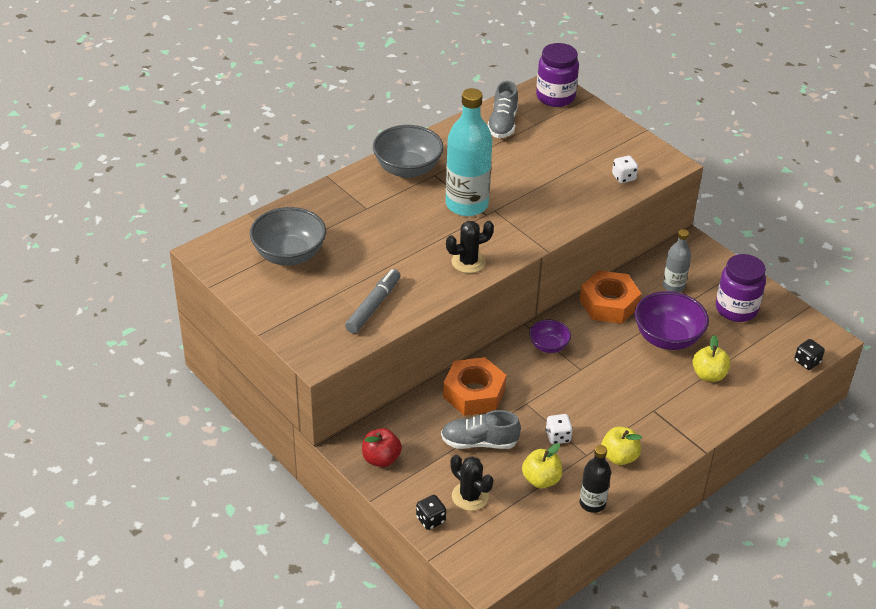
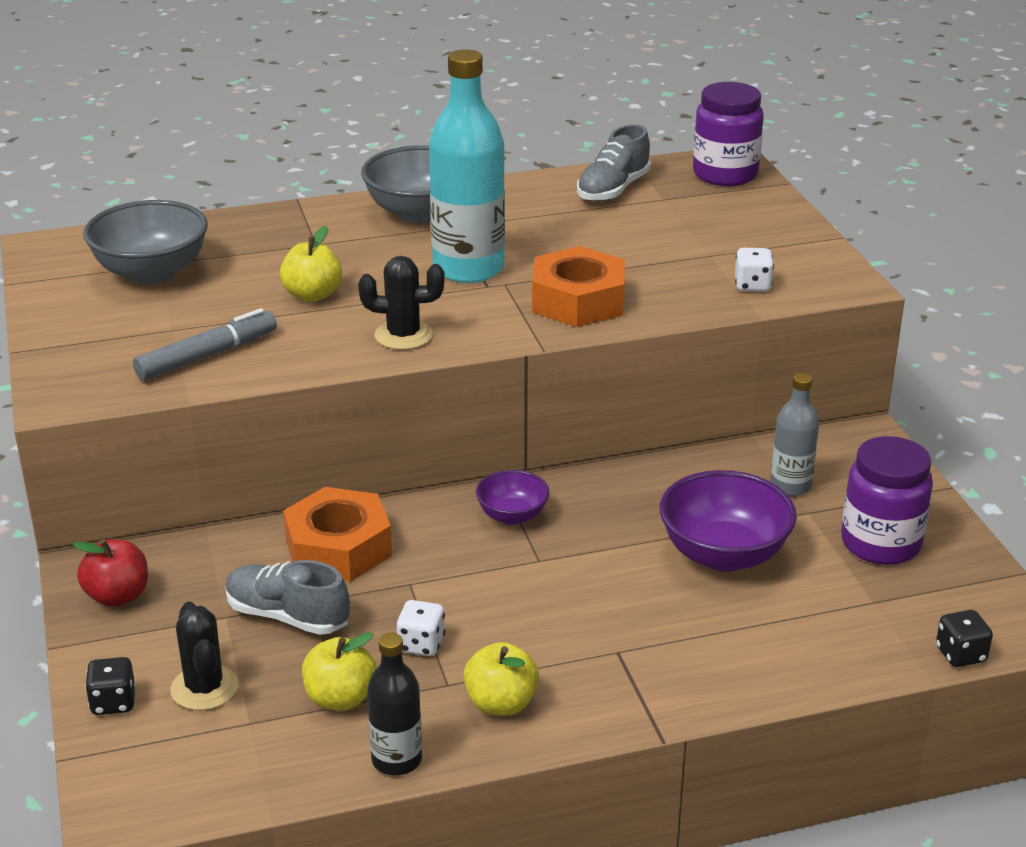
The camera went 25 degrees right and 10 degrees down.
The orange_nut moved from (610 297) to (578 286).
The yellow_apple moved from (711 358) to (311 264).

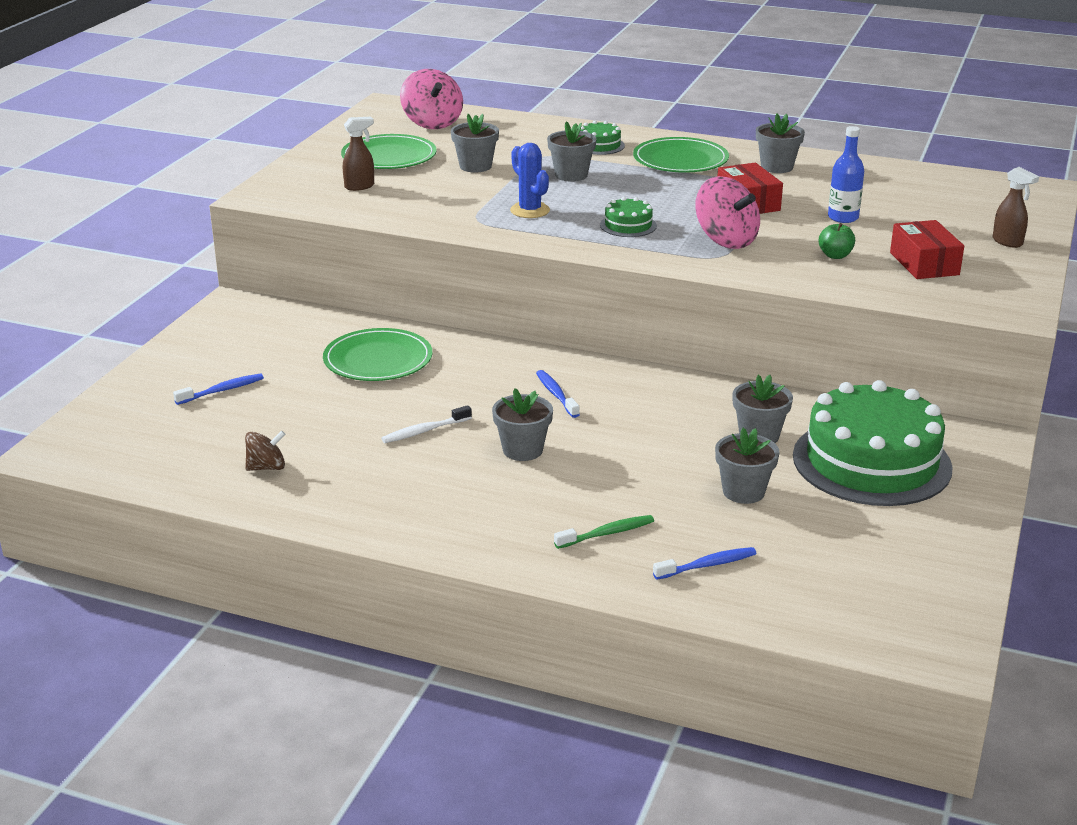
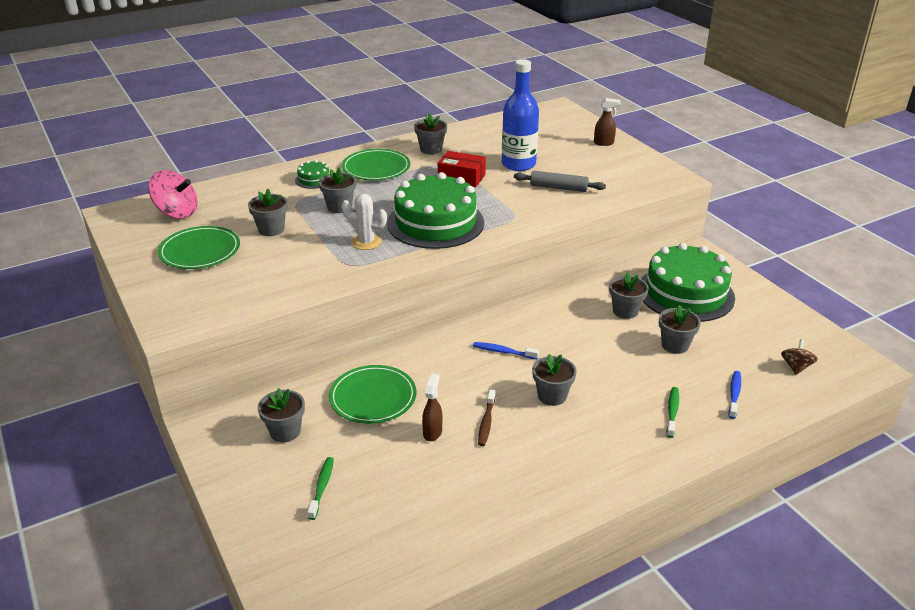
The camera went 50 degrees left and 5 degrees up.
The blue_toothbrush at (218 389) became the green_toothbrush at (320 488).
The brown_spinning_top moved from (265 450) to (799 357).
The brown_spray_bottle moved from (358 154) to (432 407).
The white_toothbrush at (426 424) became the brown_toothbrush at (486 418).
The blue_cactus at (530 180) became the white_cactus at (364 222).
The green_cake at (628 217) changed to 2.37 times the size.
The pink_spinning_top at (727 212) disappeared.
The green_apple at (837 241) was replaced by the grey_rolling_pin at (560 181).
The blue_bottle at (846 174) changed to 1.73 times the size.
The red_box at (927 249) disappeared.
The grey_flower_pot at (281 415) appeared.

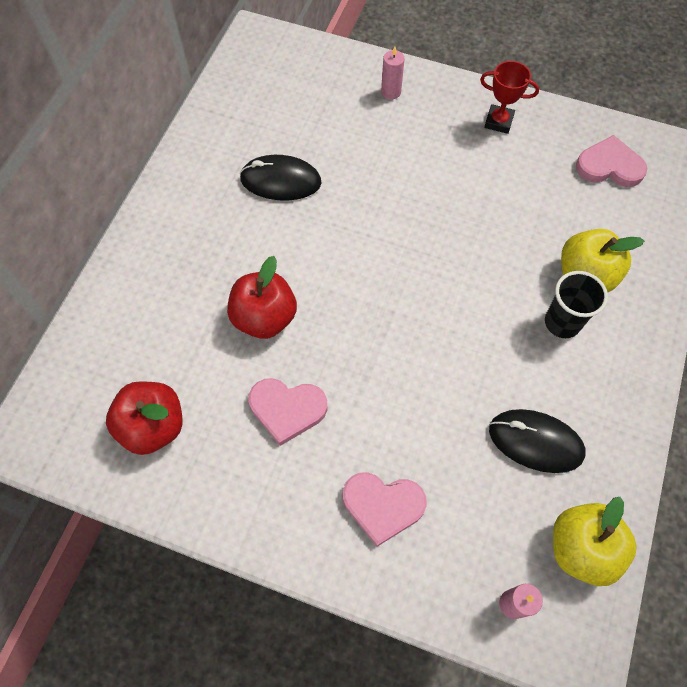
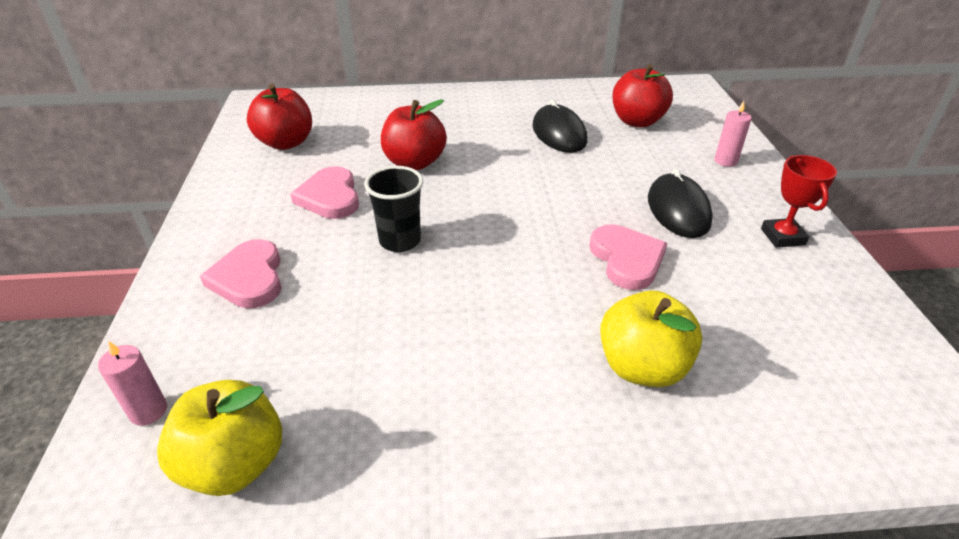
The camera went 65 degrees right and 25 degrees down.
The black_mouse moved from (537 441) to (680 203).
The black_cup moved from (576 304) to (393 209).
The pink_heart moved from (612 161) to (628 257).
The red_apple at (642 95) appeared.

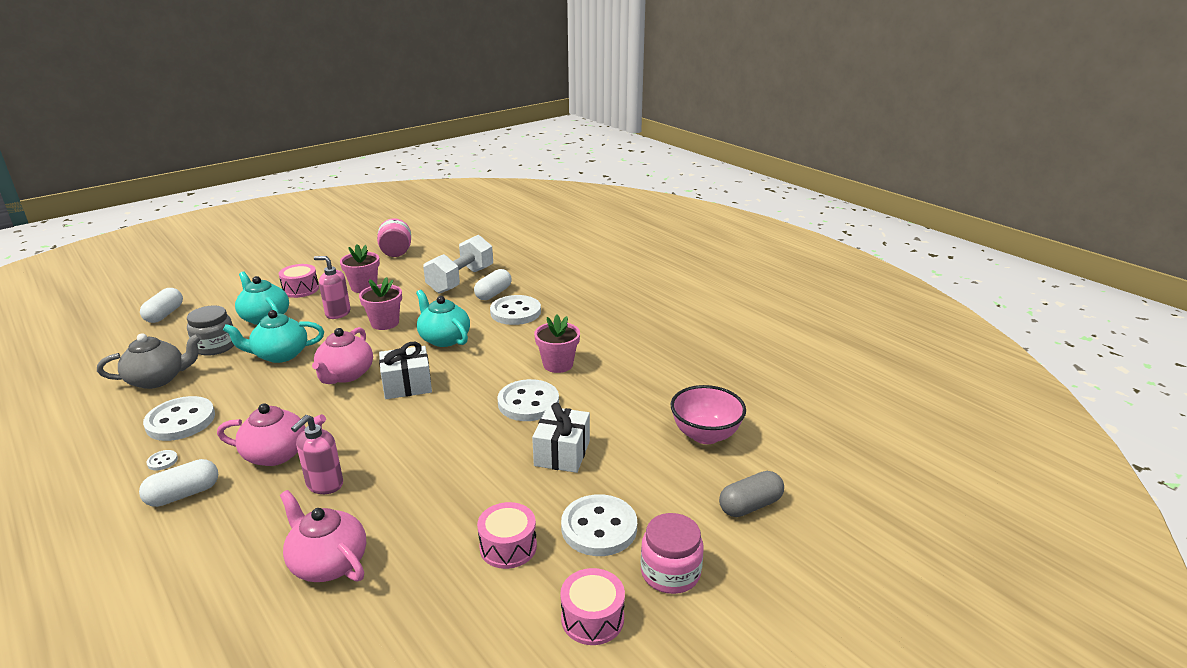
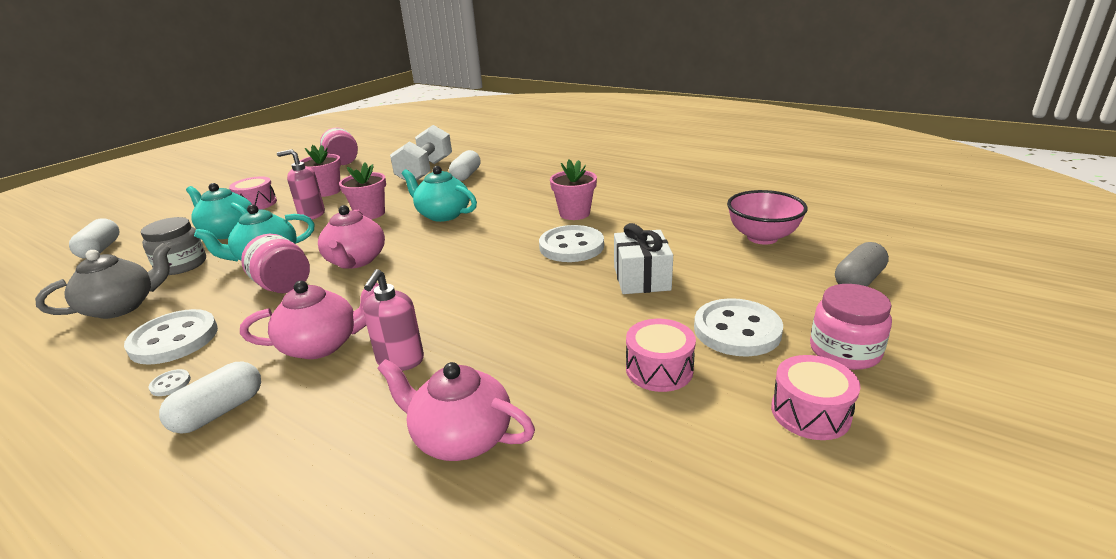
The camera went 15 degrees left and 0 degrees up.
The white_gift at (405 370) disappeared.
The white_button at (515 310) disappeared.
The pink_jar at (275 263) appeared.

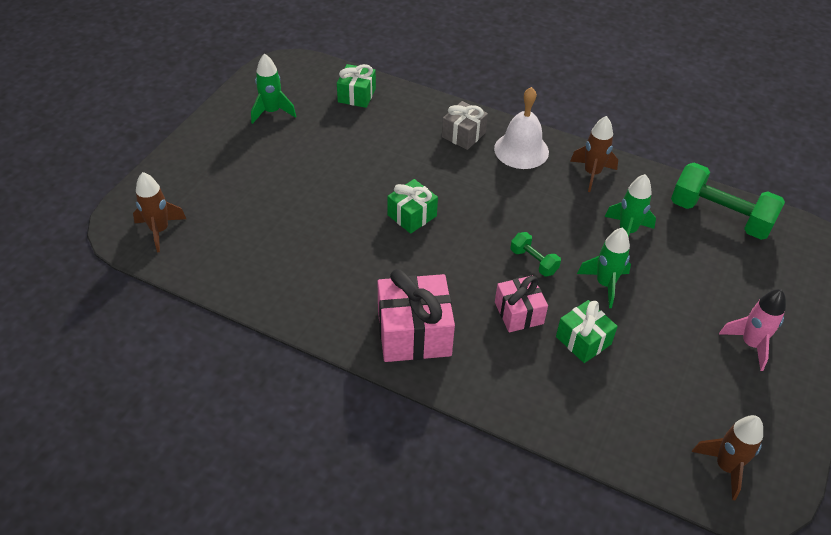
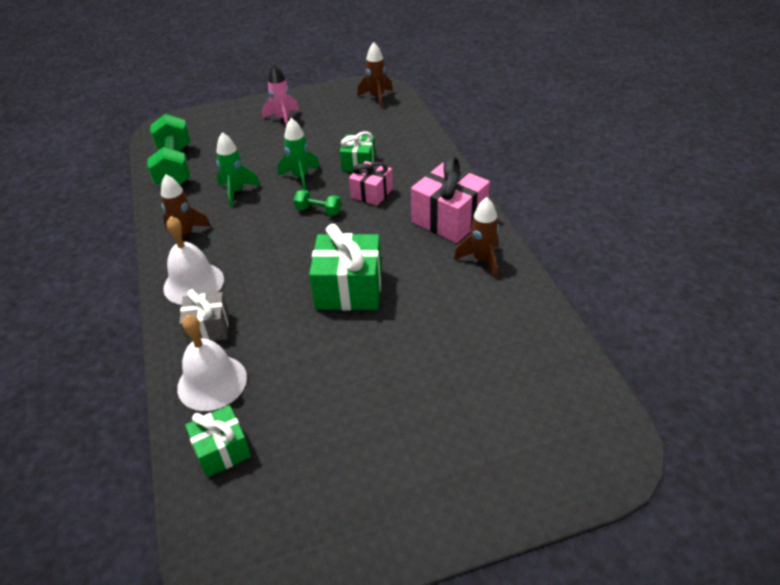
The camera went 130 degrees left and 5 degrees down.
The brown_rocket moved from (159 212) to (476 237).
The green_rocket at (273 89) disappeared.
The green_gift at (412 206) changed to 1.65 times the size.
The green_dumbbell at (535 254) turned 75 degrees counterclockwise.
The white_bell at (212 362) appeared.

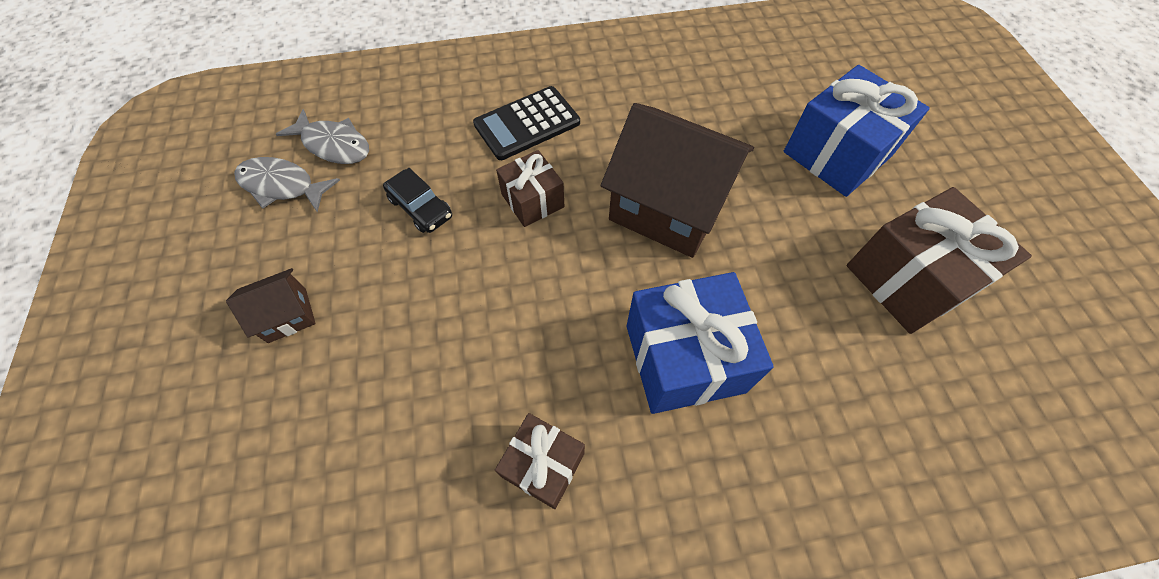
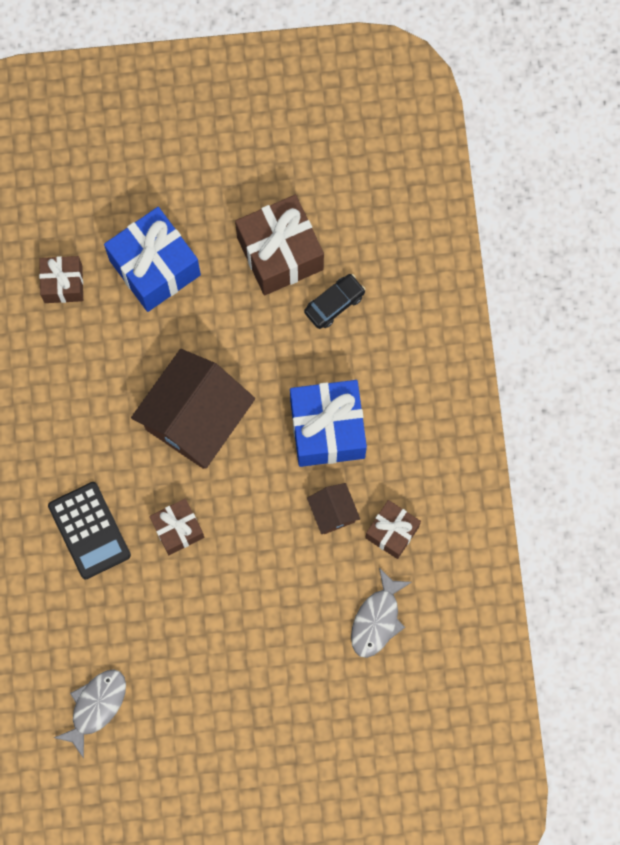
The camera went 85 degrees left and 15 degrees up.
The brown_house moved from (271 305) to (333 508).
The grey_fish moved from (287 185) to (381 613).
The black_car moved from (417 200) to (334 301).
The brown_gift at (61 279) appeared.

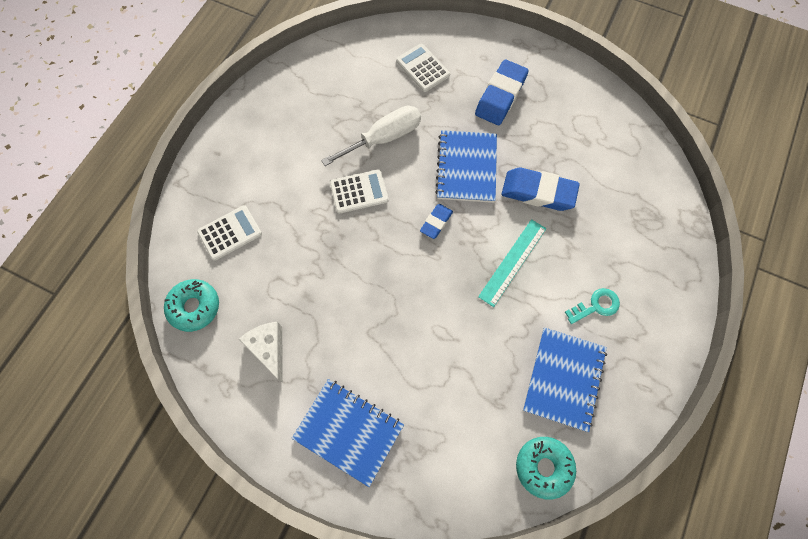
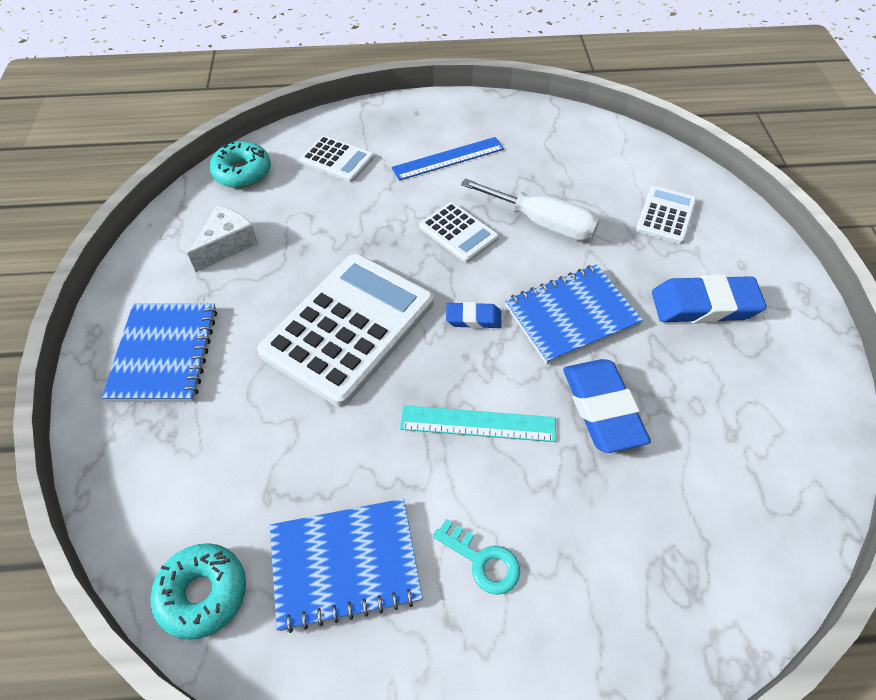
The camera went 60 degrees right and 15 degrees down.
The white_calculator at (346 330) appeared.
The blue_ruler at (447 159) appeared.

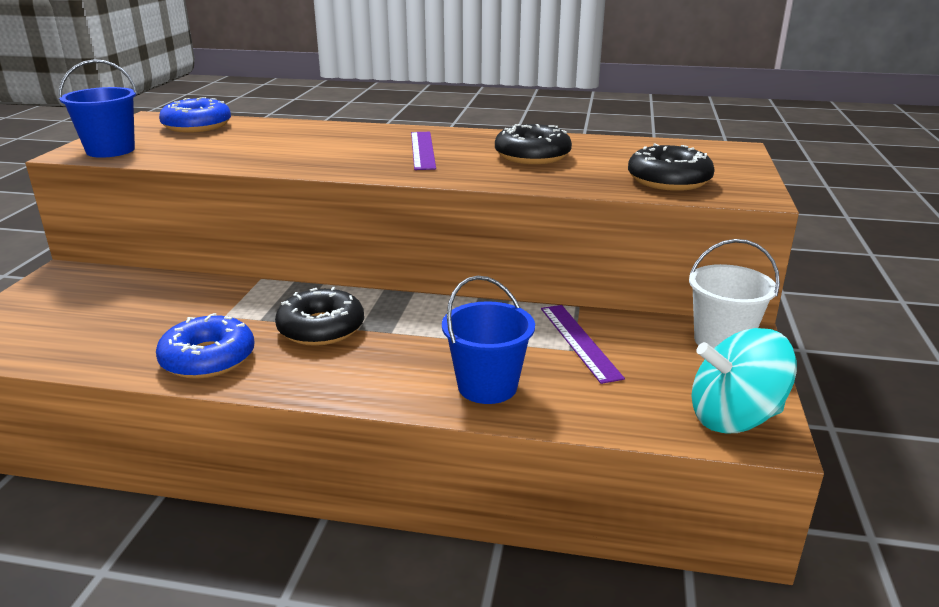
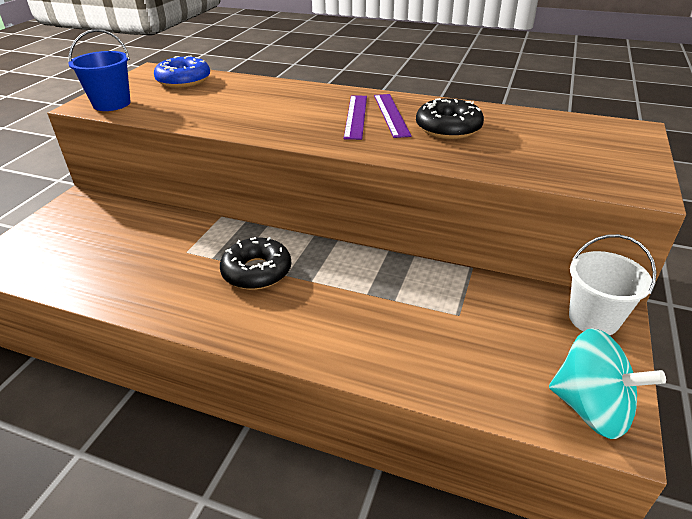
The camera went 10 degrees right and 10 degrees up.
The blue_donut at (205 346) disappeared.
The blue_bucket at (488 340) disappeared.
The purple_ruler moved from (583 344) to (393 116).
The black_donut at (671 167) disappeared.
The turquoise_spinning_top at (744 381) turned 150 degrees counterclockwise.

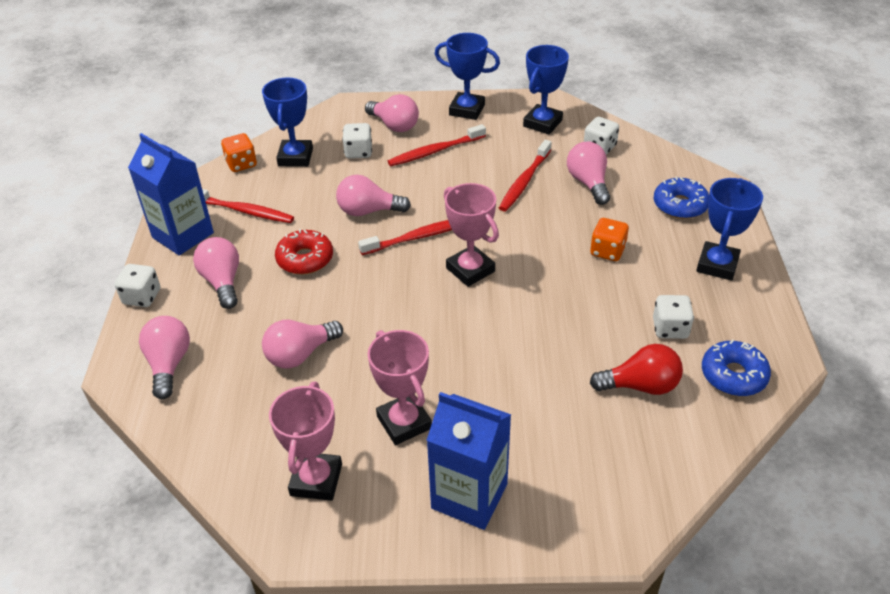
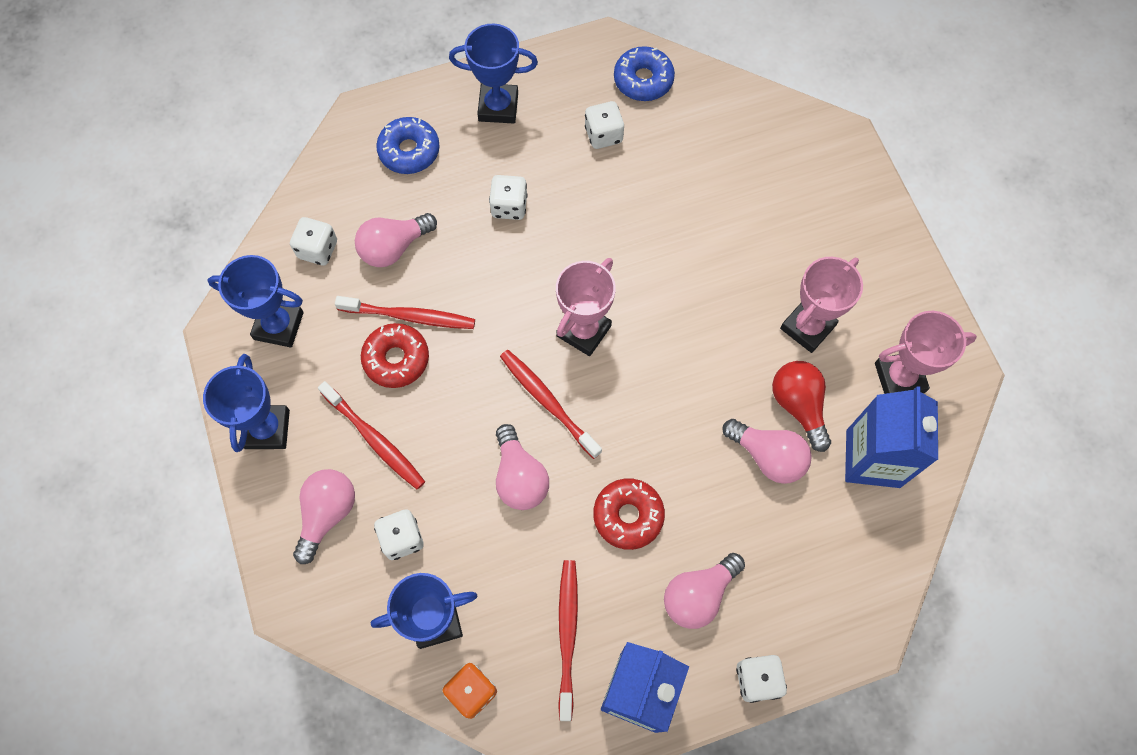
The camera went 110 degrees left and 25 degrees up.
The pink_light_bulb at (164 357) disappeared.
The blue_carton moved from (469 461) to (891 437).
The orange_dice at (609 239) became the white_dice at (508 197).
The red_light_bulb moved from (636 369) to (801 406).
The red_donut at (395 355) appeared.

